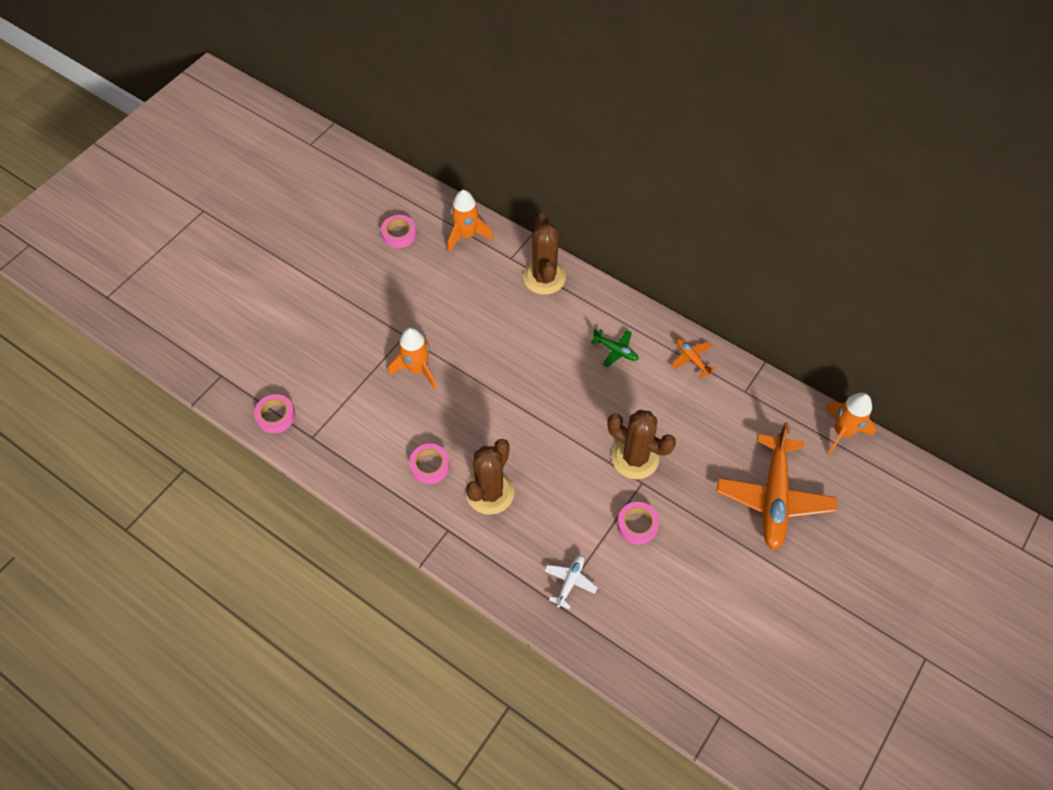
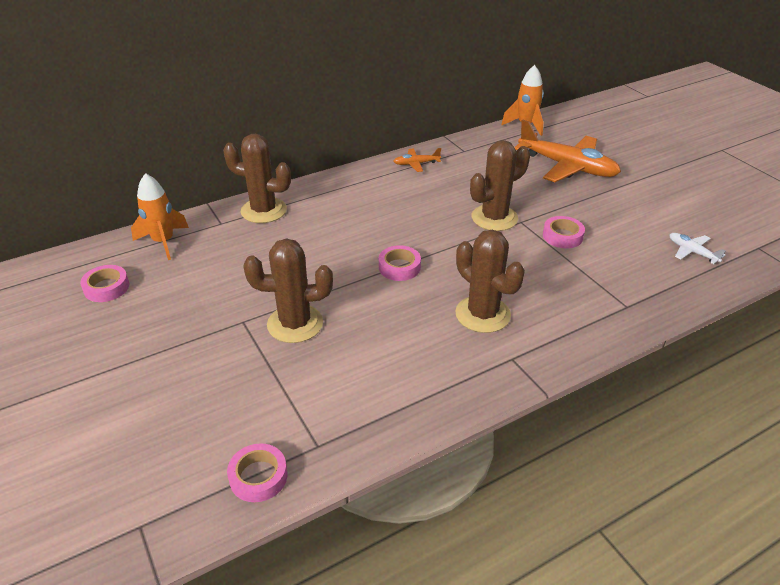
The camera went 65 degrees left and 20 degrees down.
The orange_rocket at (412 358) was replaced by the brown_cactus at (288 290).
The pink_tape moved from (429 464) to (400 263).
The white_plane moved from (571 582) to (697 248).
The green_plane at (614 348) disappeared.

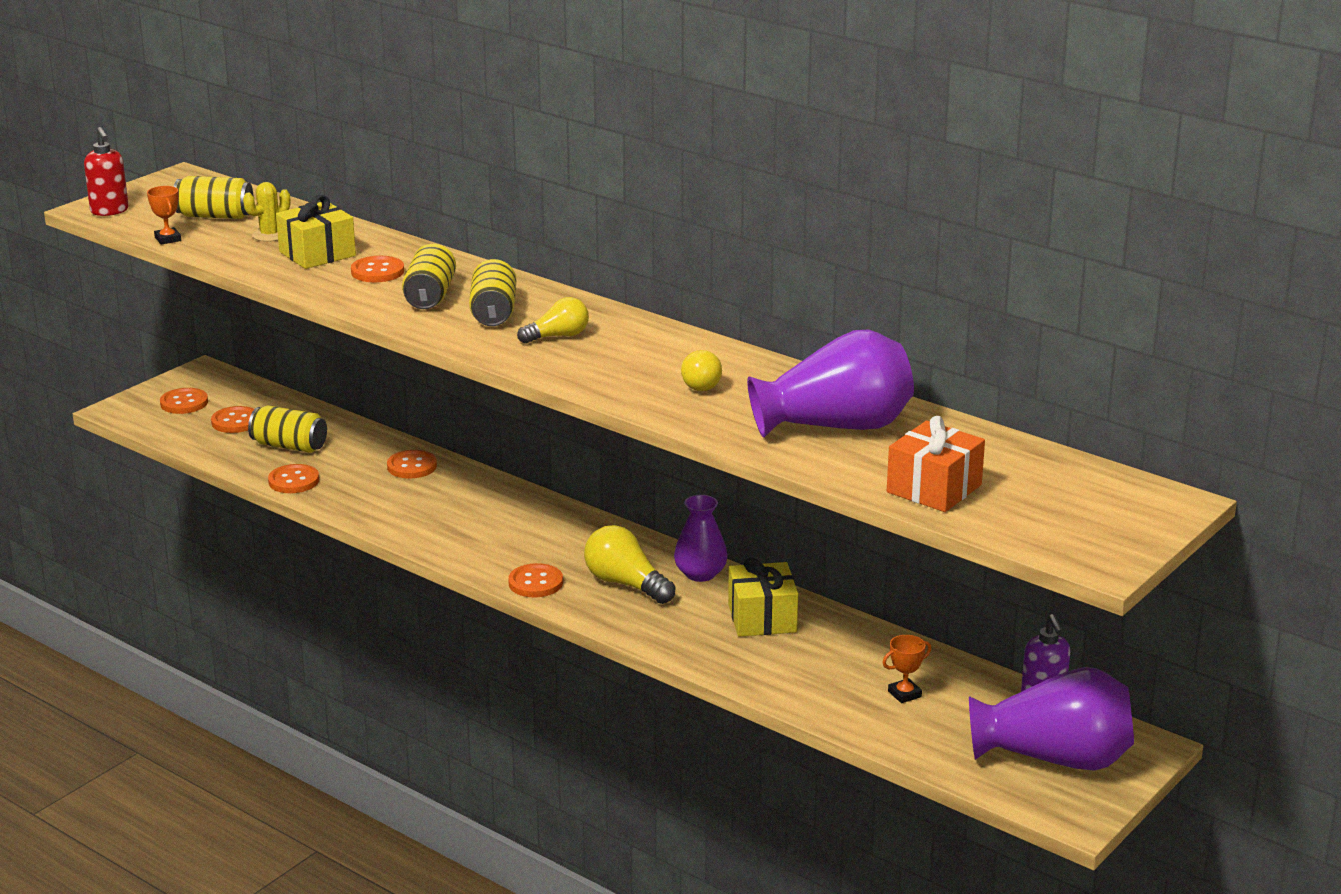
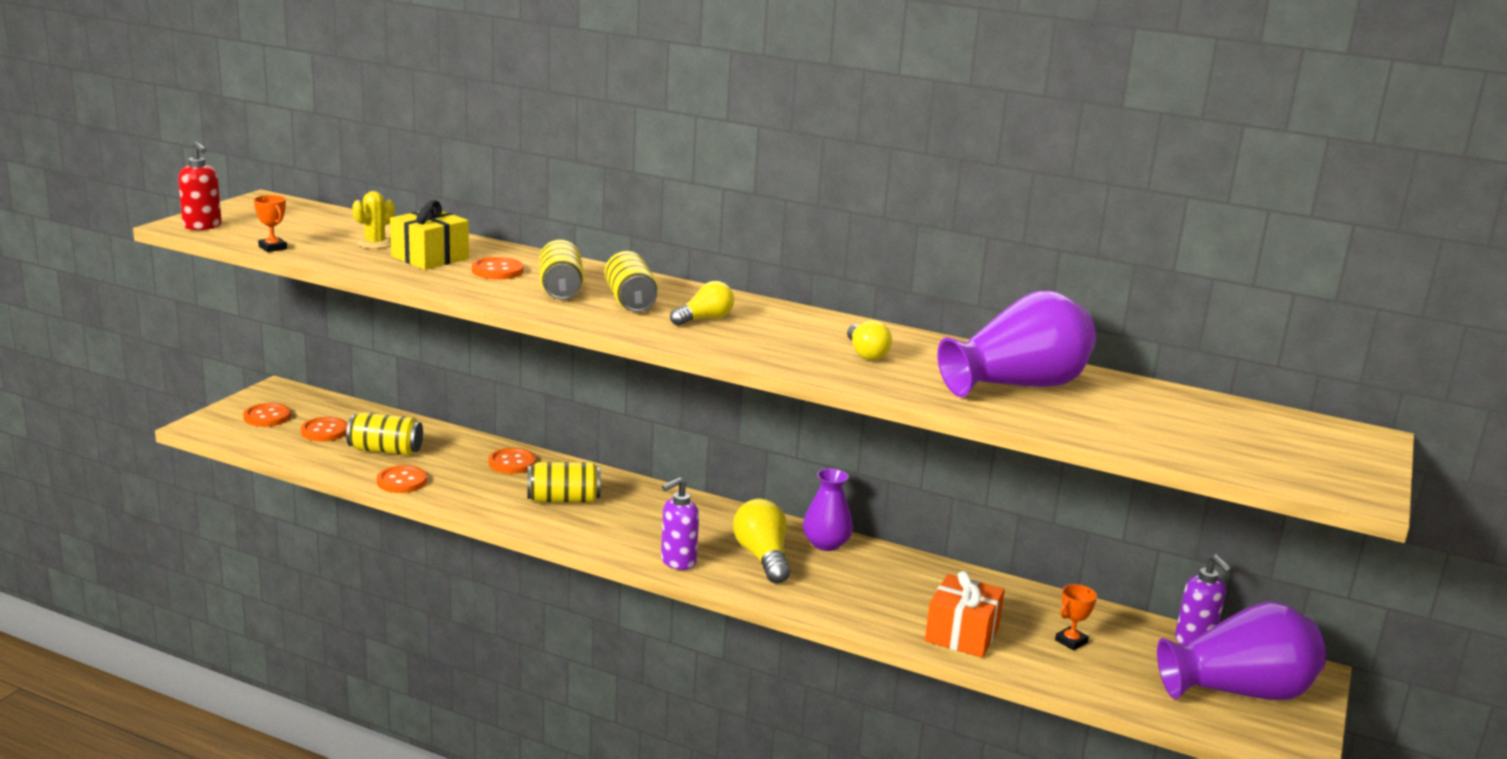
The camera went 15 degrees left and 5 degrees down.
The yellow_can moved from (213 197) to (564 482).
The orange_button at (535 580) was replaced by the purple_soap_dispenser at (680 523).
The yellow_light_bulb at (629 564) turned 45 degrees clockwise.
The yellow_gift at (763 597) disappeared.
The orange_gift moved from (936 464) to (965 614).

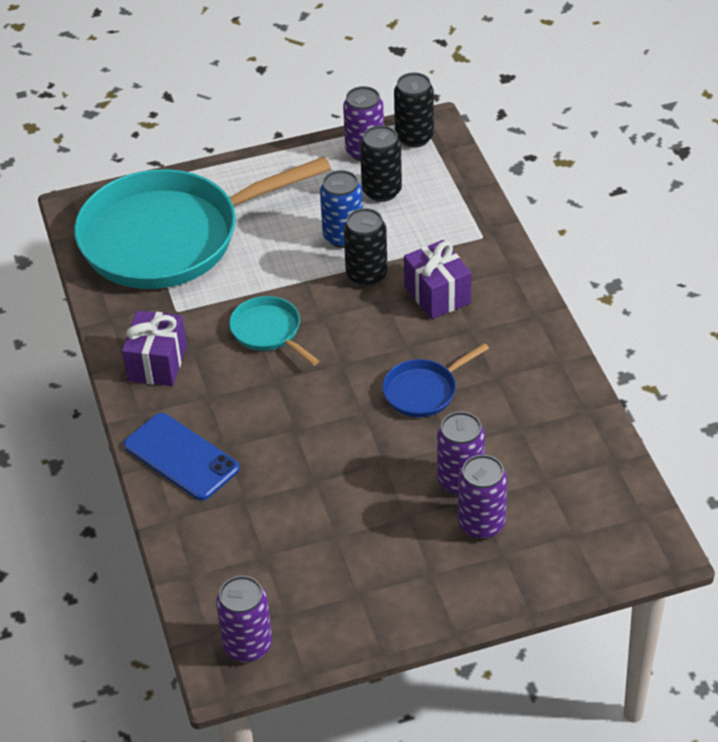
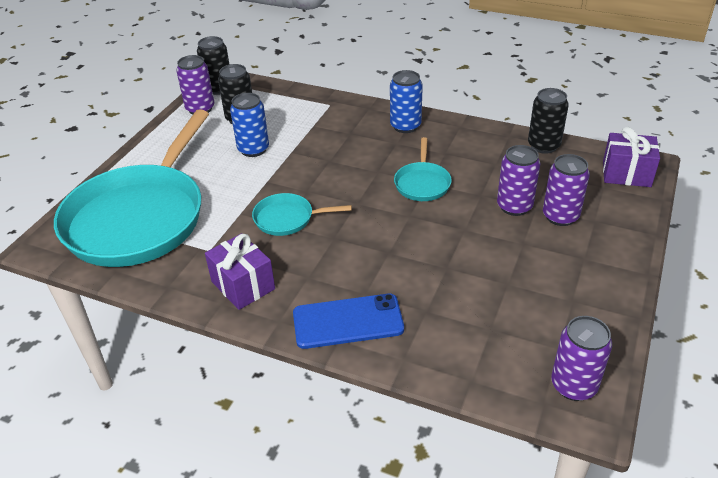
The camera went 50 degrees left and 5 degrees down.
The black_can moved from (365 247) to (548 121).
The blue_pan at (436 380) became the turquoise_pan at (423 169).
The purple_gift moved from (437 279) to (631 157).
The blue_can at (406 101) appeared.

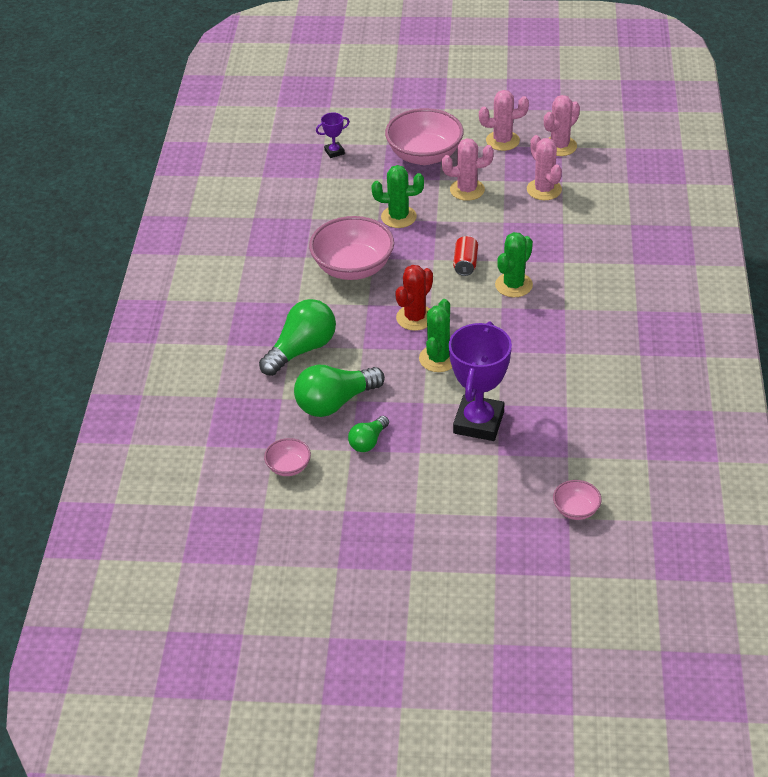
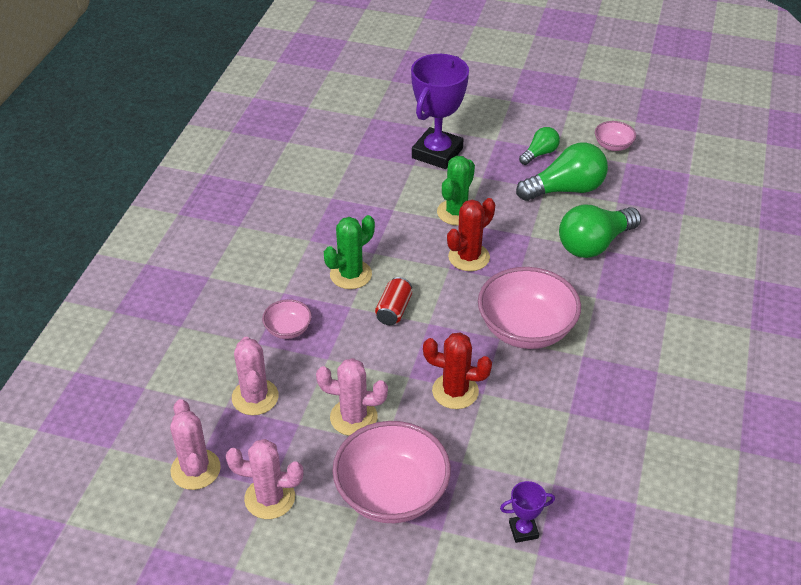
The camera went 170 degrees left and 0 degrees up.
The green_cactus at (398 196) became the red_cactus at (457 370).
The pink_cactus at (562 125) turned 75 degrees counterclockwise.
The pink_bowl moved from (577 500) to (287 319).

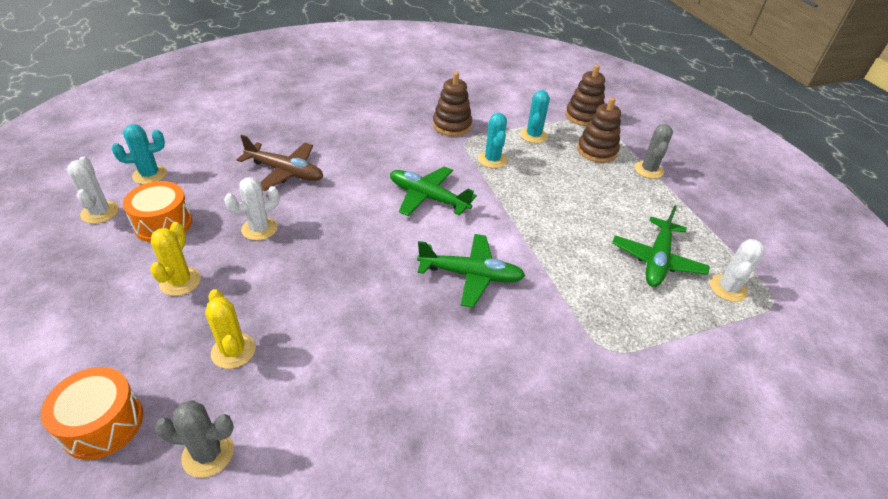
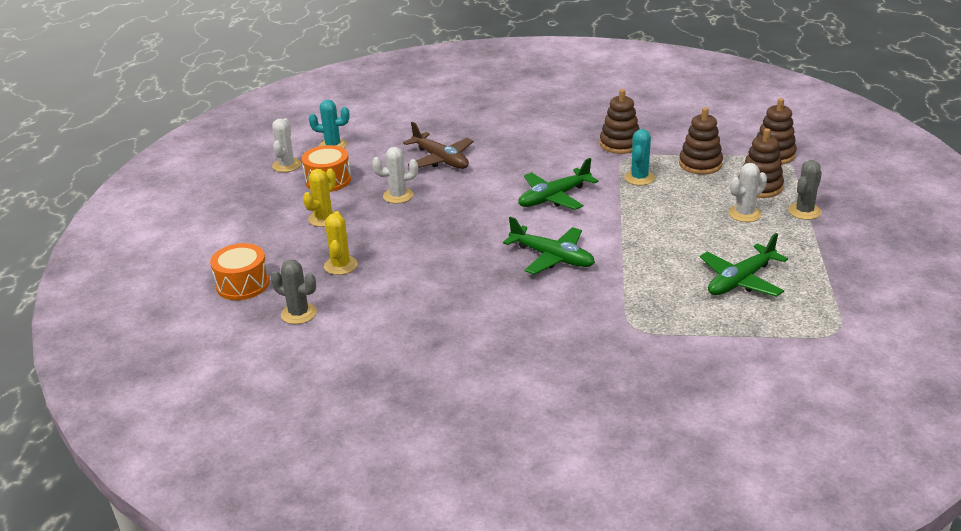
The camera went 30 degrees right and 10 degrees down.
The green_plane at (433 191) turned 90 degrees counterclockwise.
The turquoise_cactus at (535 116) was replaced by the brown_stacking_toy at (701 140).
The white_cactus moved from (737 270) to (748 192).

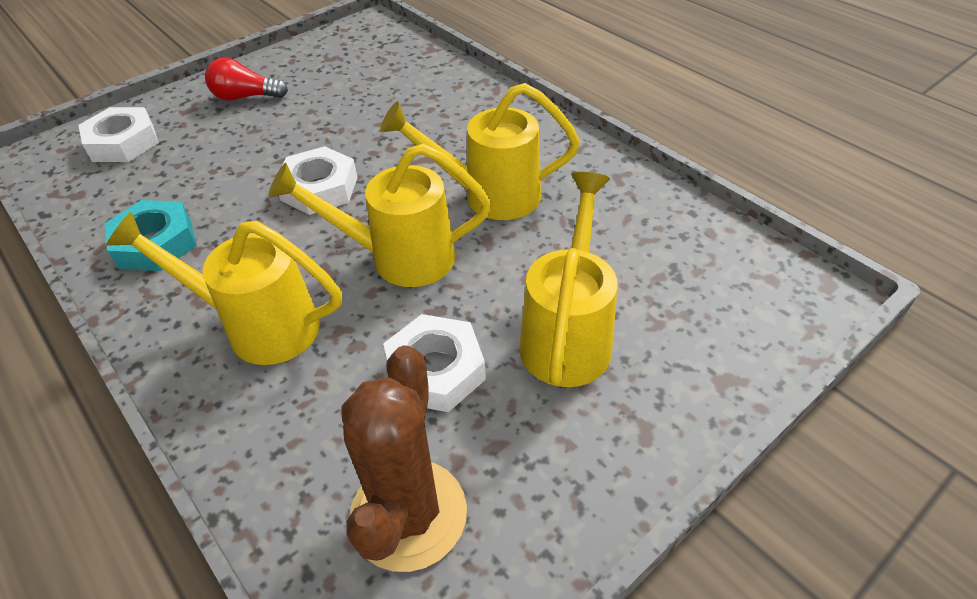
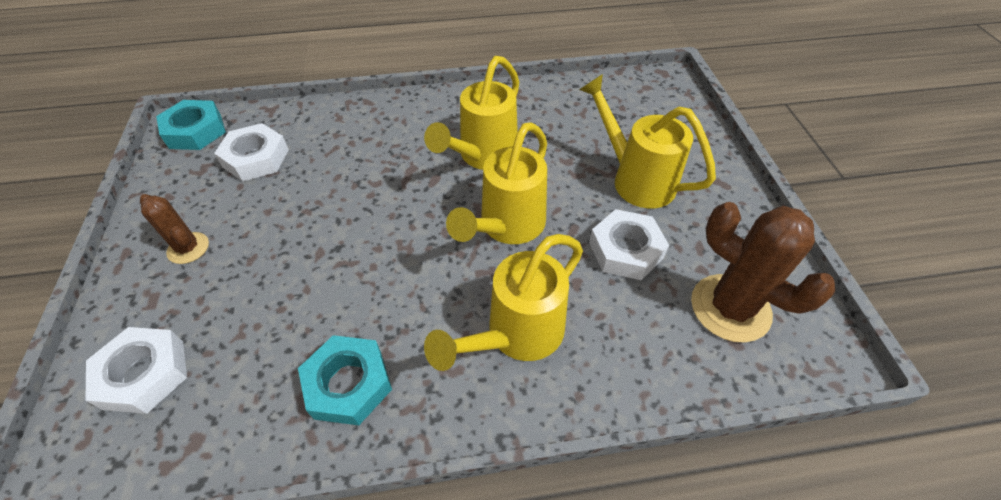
The camera went 60 degrees left and 5 degrees up.
The red_light_bulb at (246 79) was replaced by the brown_cactus at (174 229).
The white_nut moved from (318 180) to (251 152).
The turquoise_nut at (191 125) appeared.

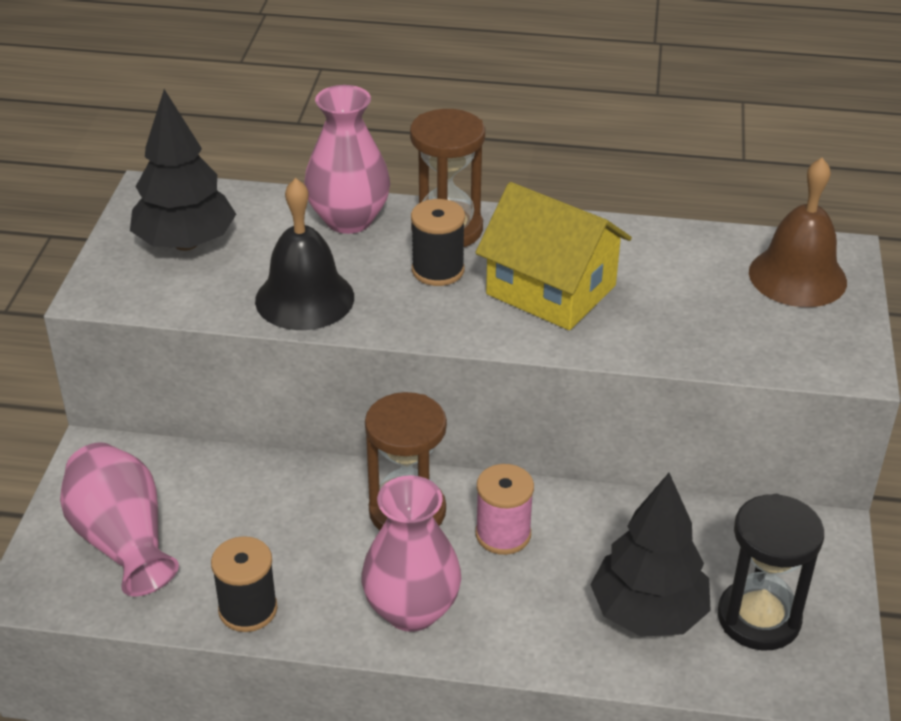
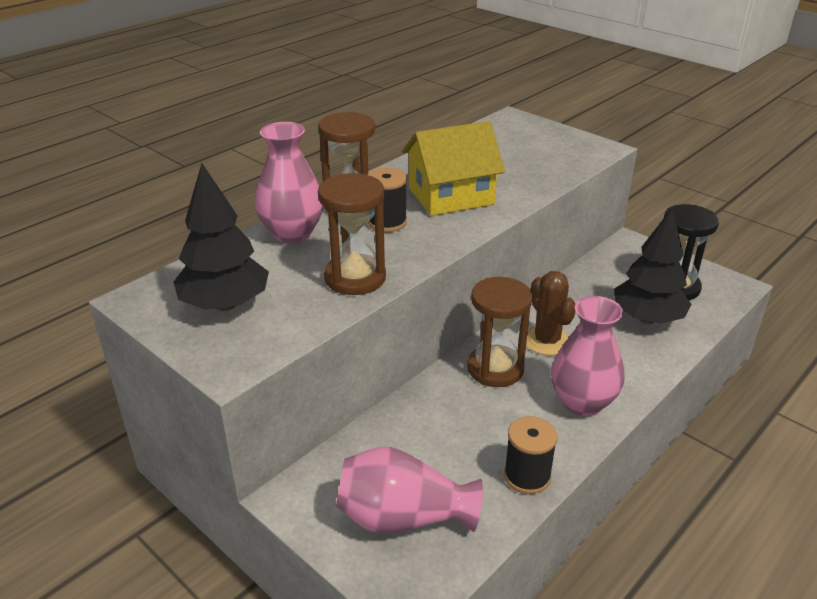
The camera went 55 degrees left and 5 degrees down.
The black_bell at (304 254) was replaced by the brown_hourglass at (352 234).
The pink_spool at (504 509) was replaced by the brown_cactus at (551 313).
The brown_bell at (798 232) disappeared.

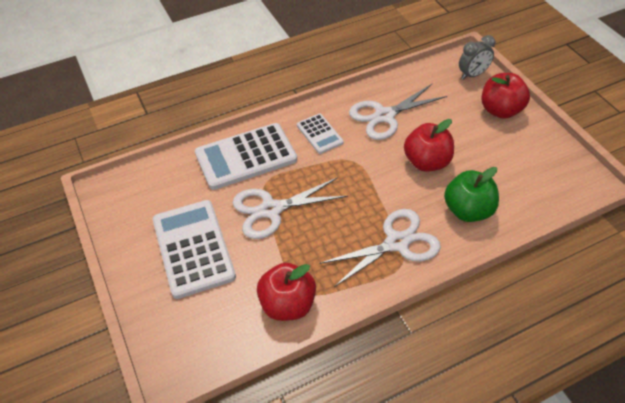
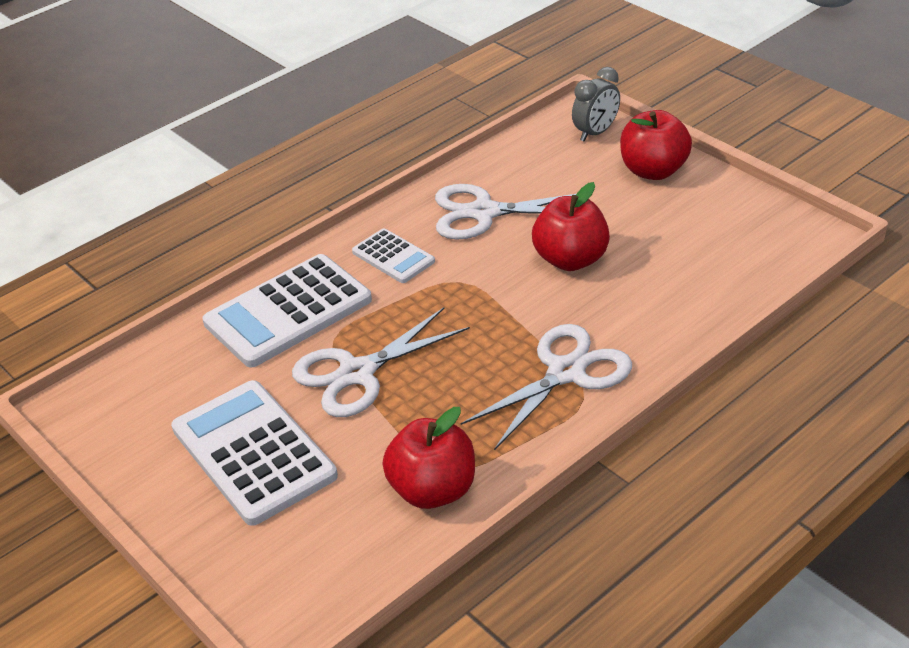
The camera went 15 degrees left and 10 degrees down.
The white_scissors at (398 112) turned 45 degrees clockwise.
The green_apple at (471 194) disappeared.

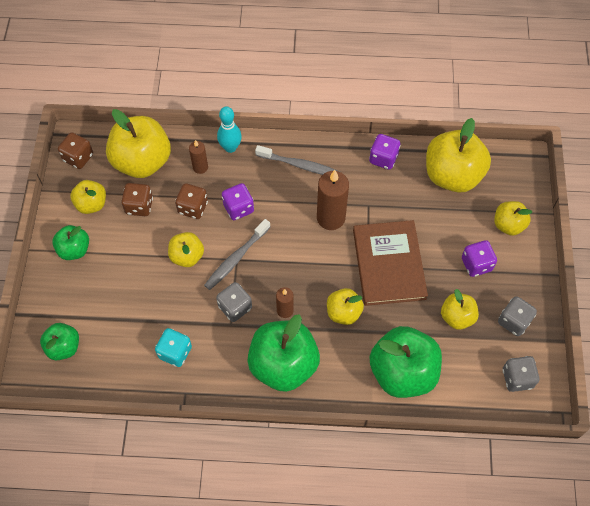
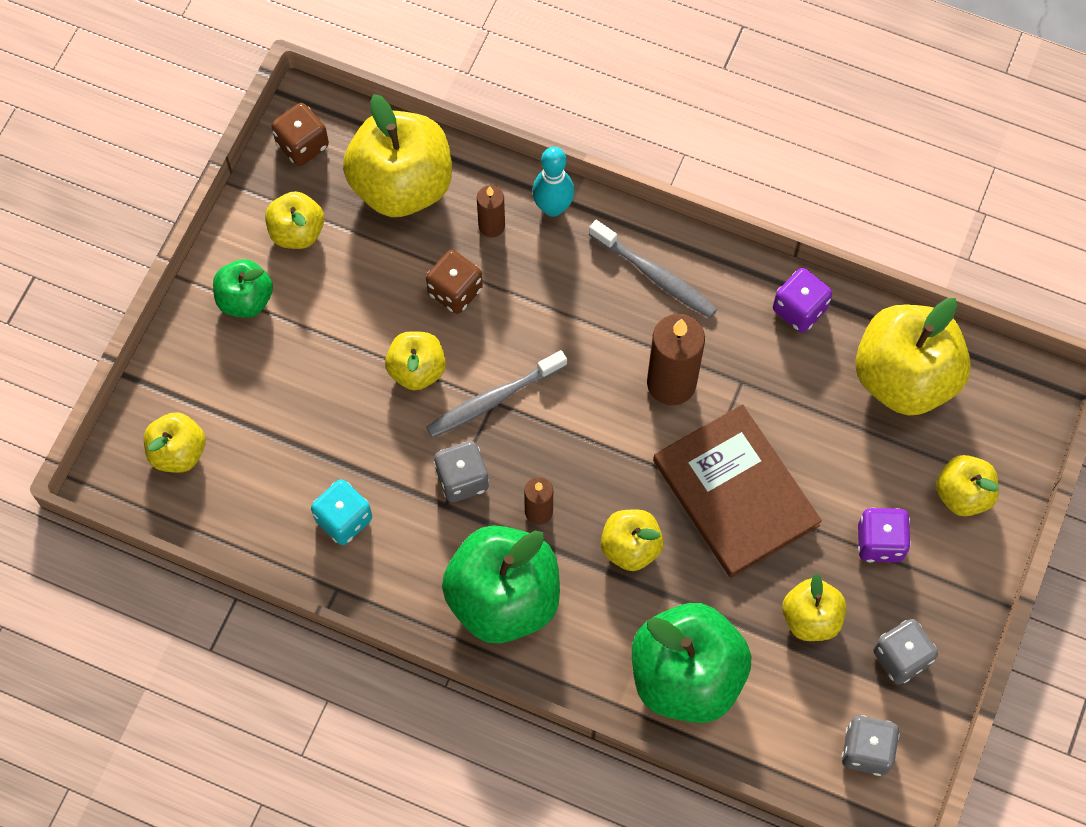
The camera went 20 degrees right and 5 degrees up.
The green_apple at (59 341) became the yellow_apple at (175 442).
The brown_dice at (137 199) disappeared.
The purple_dice at (238 201) disappeared.
The brown_book at (390 263) turned 45 degrees counterclockwise.

